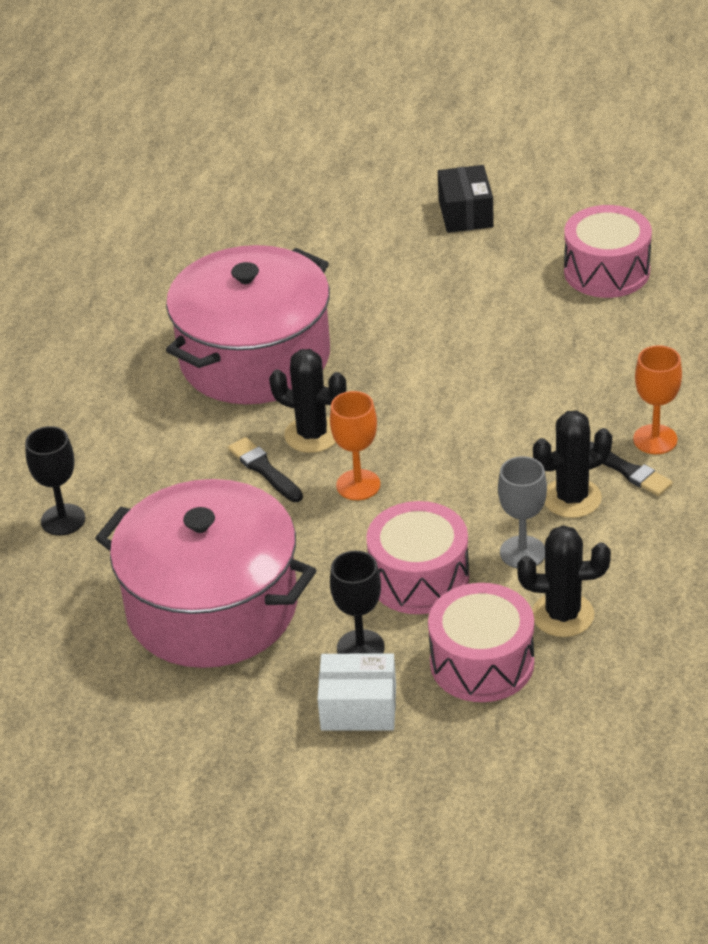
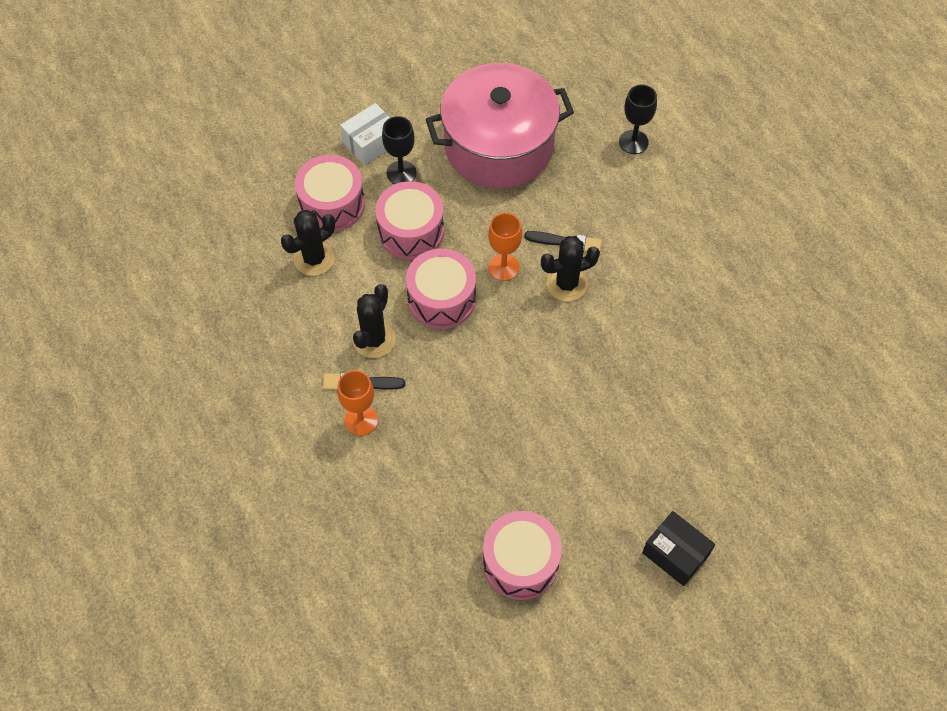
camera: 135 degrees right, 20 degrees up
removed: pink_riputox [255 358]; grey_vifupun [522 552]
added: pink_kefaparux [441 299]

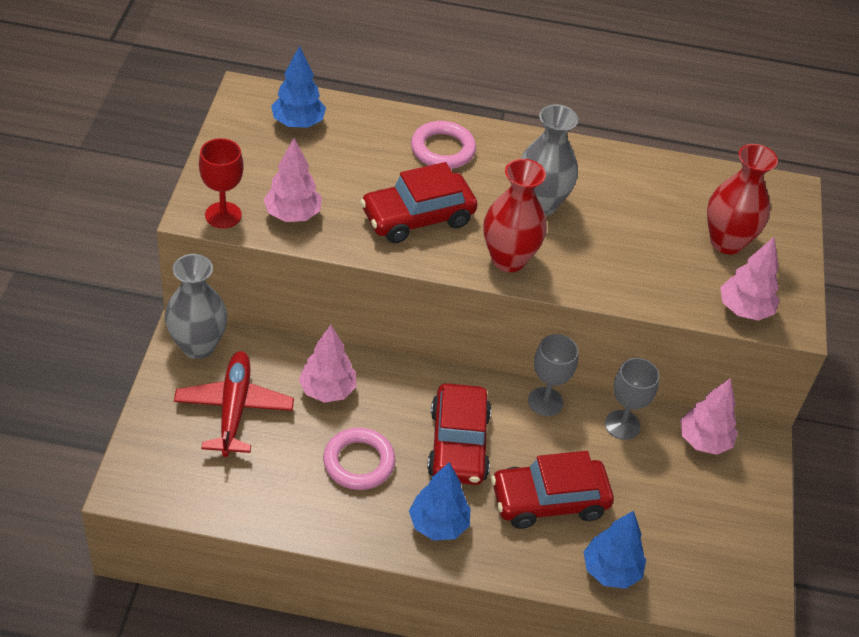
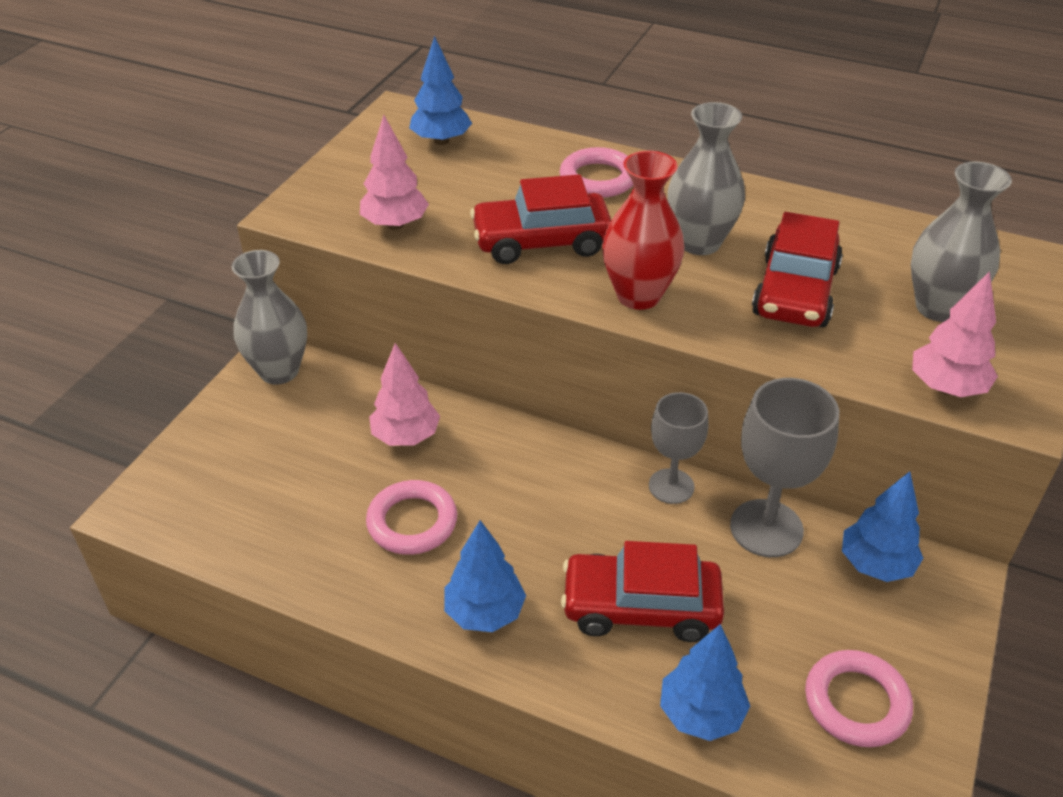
camera: 20 degrees right, 5 degrees down
removed: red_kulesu [234 409]; red_vifupun [223 215]
added: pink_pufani [856 702]
moved: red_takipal [458 444] to [795 292]
recoloured: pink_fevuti [704 441] to blue_fevuti [875 565]; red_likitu [726 242] to grey_likitu [938 307]
resized: grey_vifupun [622 425] = [766 528] x1.53

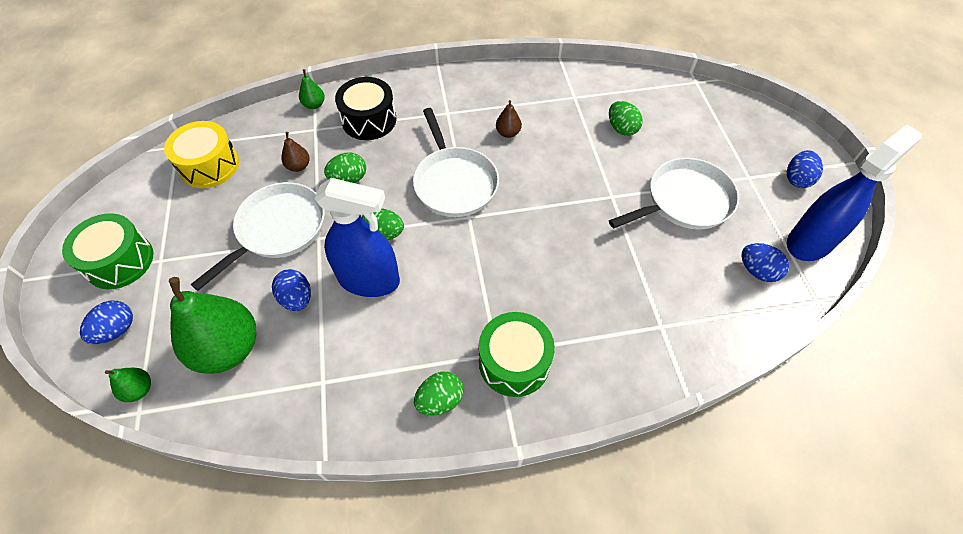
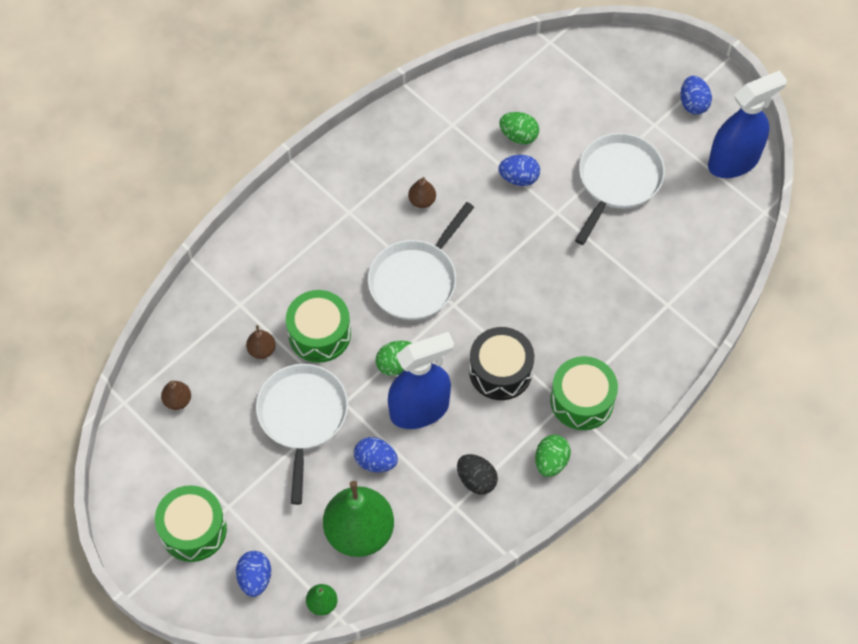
camera: 35 degrees left, 5 degrees up
removed: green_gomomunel [314 105]
added: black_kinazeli [476 480]
moved: black_kefaparux [369 120] to [500 371]; blue_kinazeli [757 271] to [519 178]
replaced: yellow_kefaparux [209 166] to brown_gomomunel [177 400]; green_kinazeli [349 179] to green_kefaparux [319 334]
turned: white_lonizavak [454 183] = [415 280] 90 degrees clockwise; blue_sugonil [810 242] = [733 161] 45 degrees clockwise

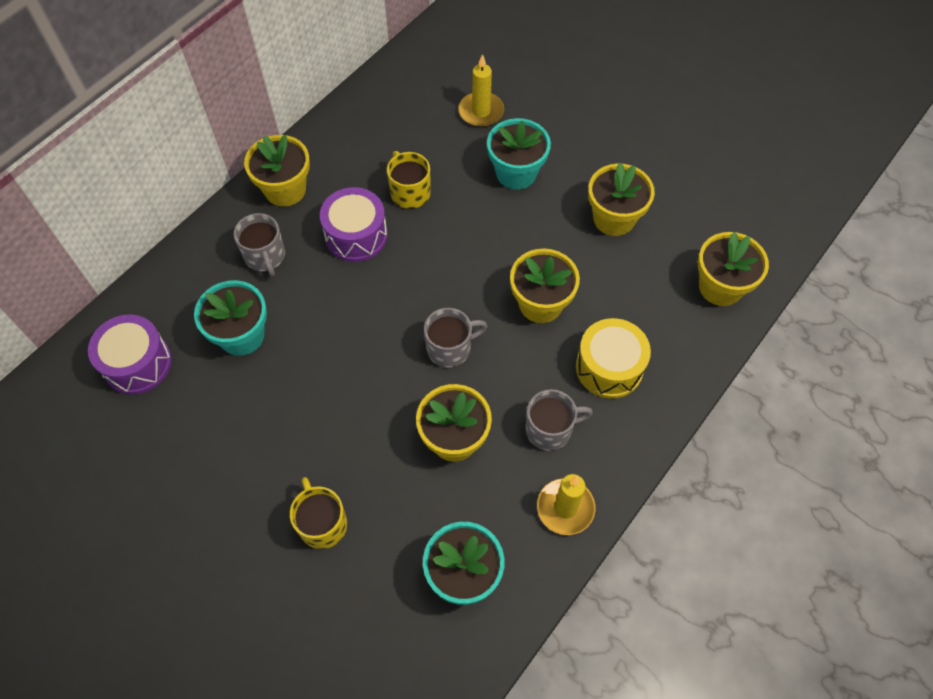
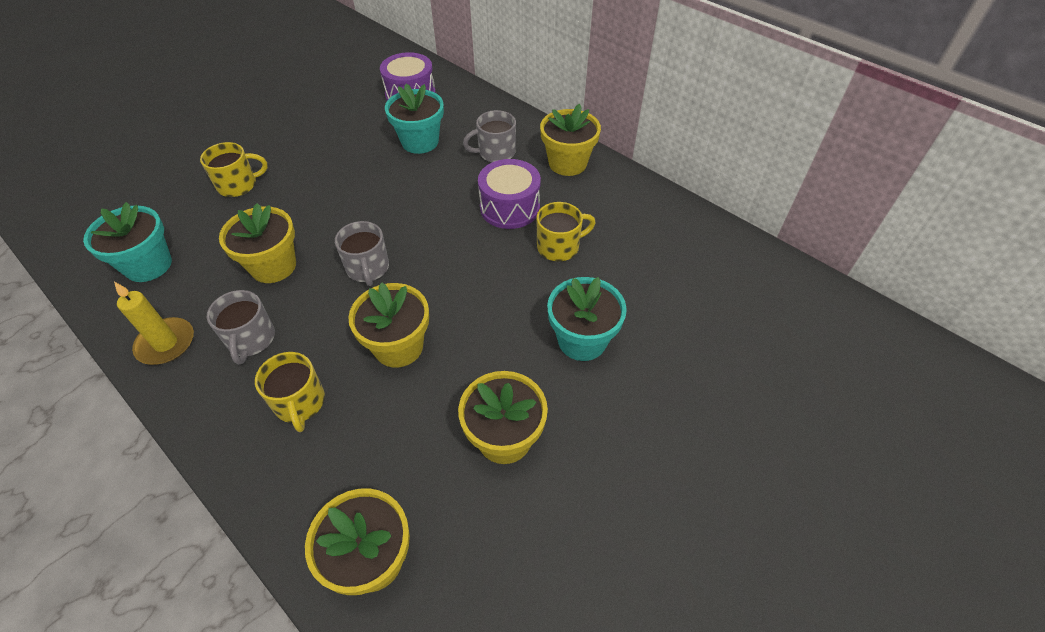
camera: 95 degrees right, 10 degrees down
removed: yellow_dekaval [481 111]
replaced: yellow_kefaparux [609 367] to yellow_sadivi [300 403]

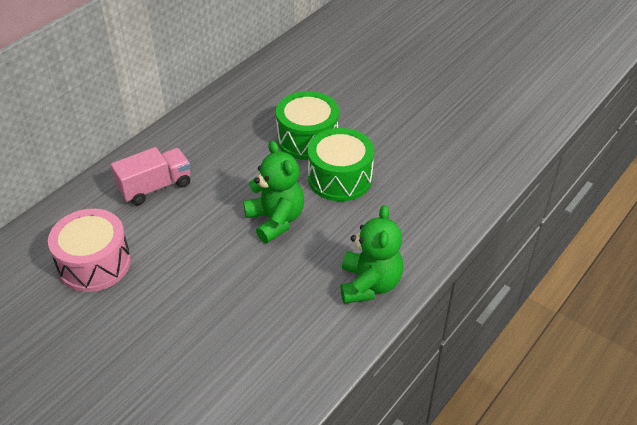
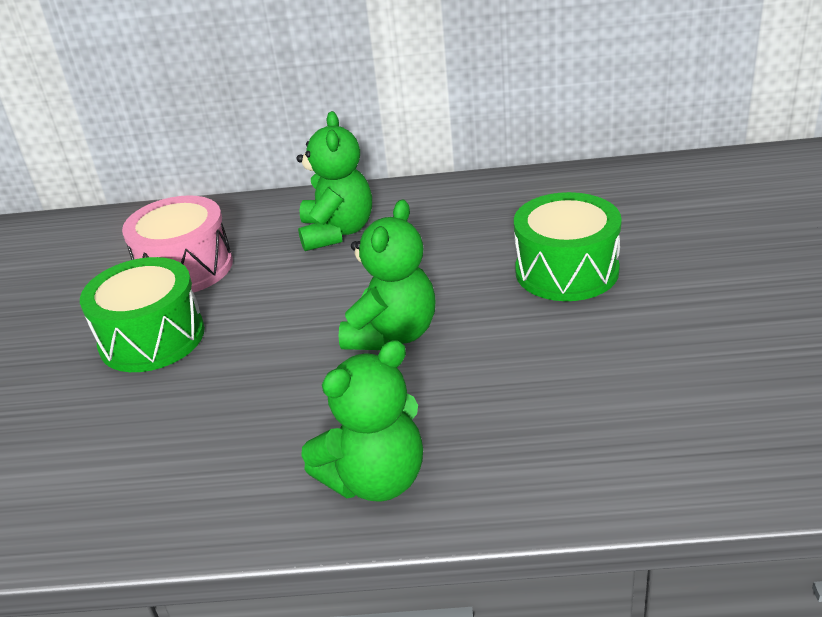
camera: 55 degrees right, 10 degrees down
moved: green_kefaparux [340 178] to [152 338]
replaced: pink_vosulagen [155 187] to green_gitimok [337 232]

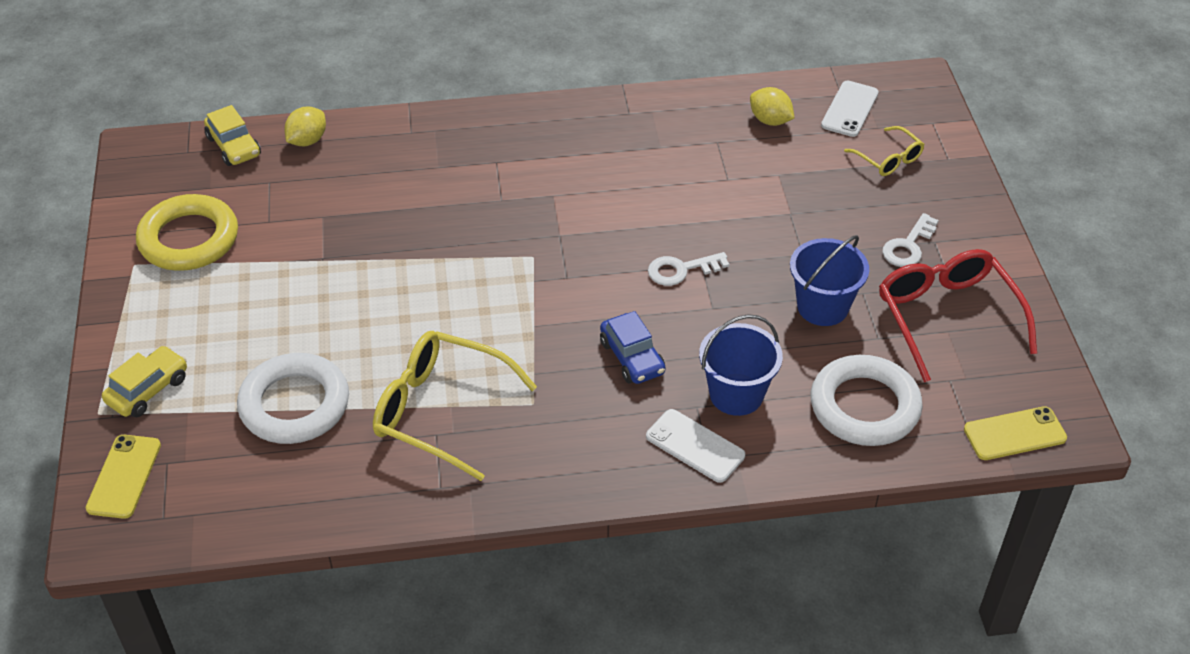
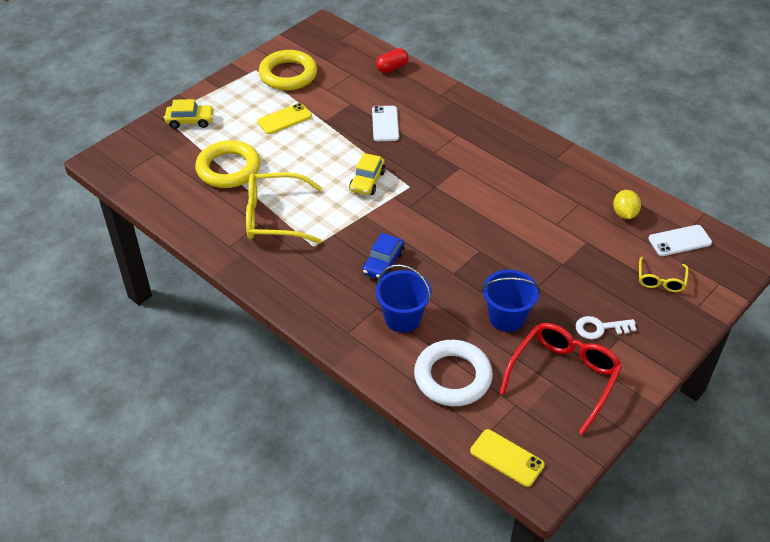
camera: 50 degrees right, 0 degrees up
removed: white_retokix [681 270]
moved: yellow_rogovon [124 476] to [284 119]; yellow_takipal [234 146] to [367 181]; white_rogovon [695 446] to [385 124]
replaced: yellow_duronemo [307 140] to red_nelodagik [392 68]
recoloured: white_pufani [294 404] to yellow_pufani [228 169]
turned: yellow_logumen [441 411] = [274 217] 75 degrees counterclockwise

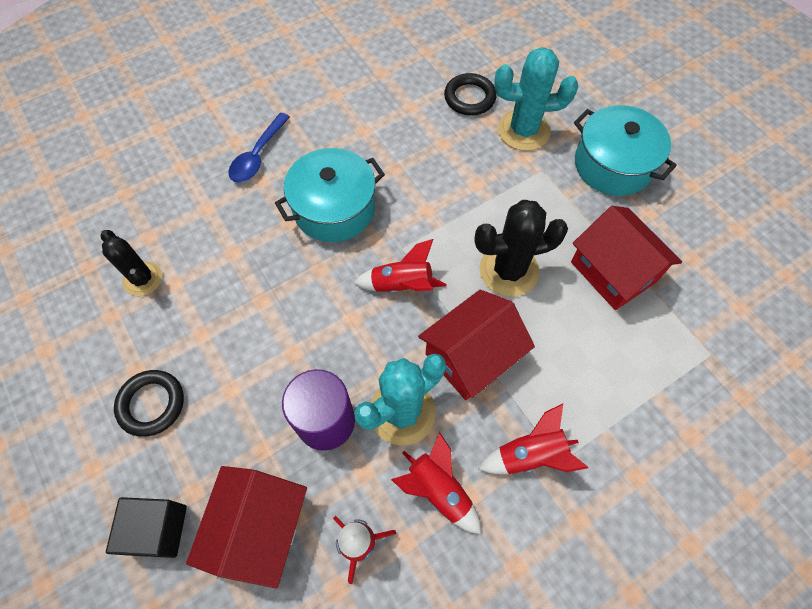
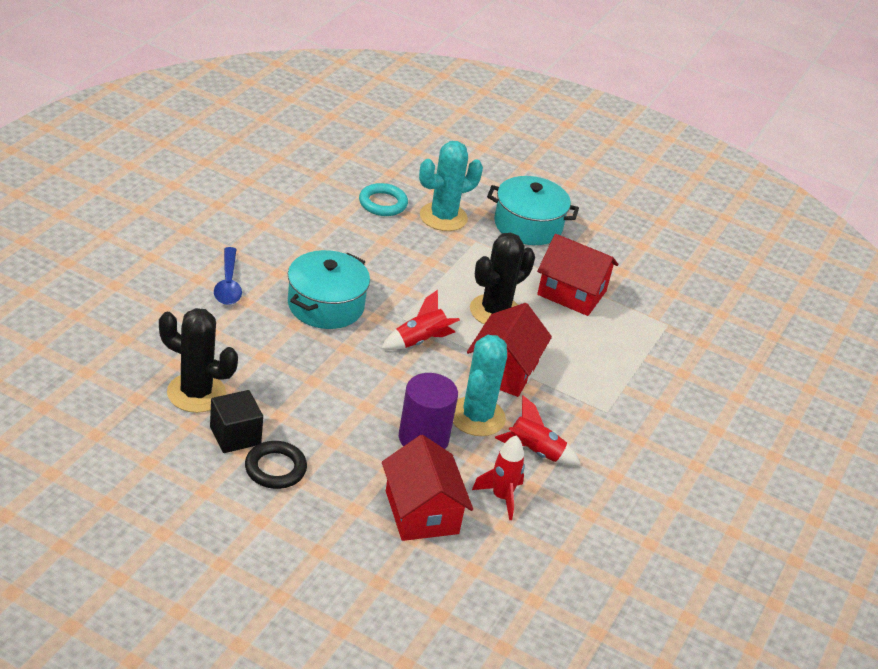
camera: 35 degrees left, 25 degrees down
removed: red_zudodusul [530 455]
moved: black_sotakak [158 529] to [235 436]
recoloured: black_pufani [469 98] to turquoise_pufani [383 203]
resized: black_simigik [142 279] = [196 393] x1.54

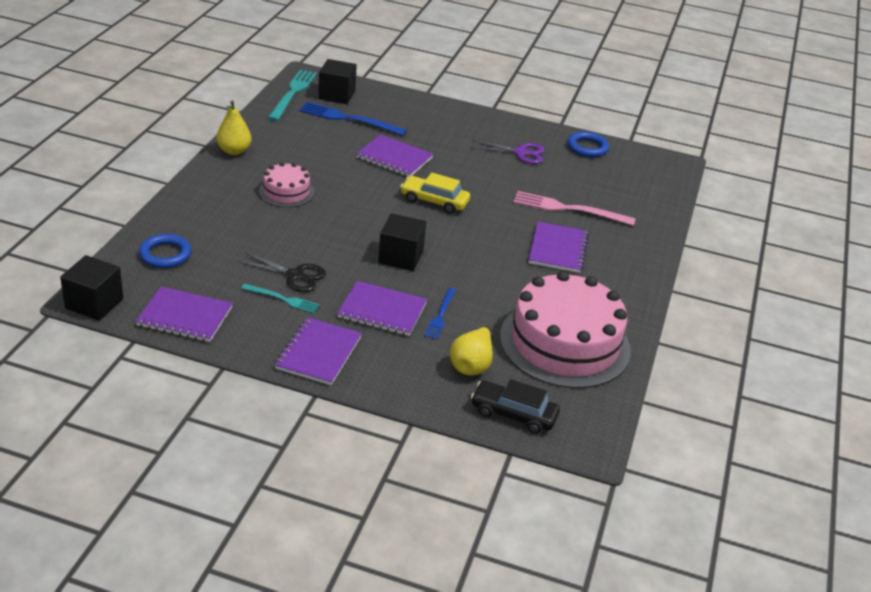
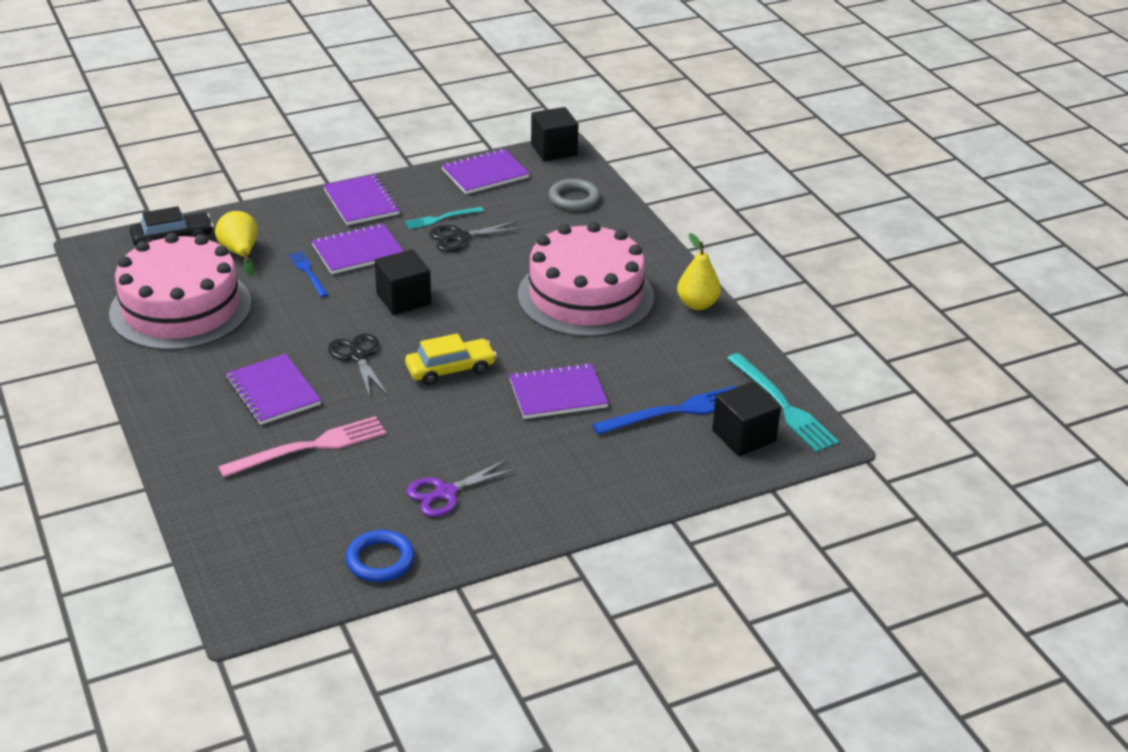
camera: 140 degrees right, 0 degrees up
added: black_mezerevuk [358 356]
recoloured: blue_pufani [165 254] to grey_pufani [574 198]
resized: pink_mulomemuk [286 192] = [585 296] x2.07

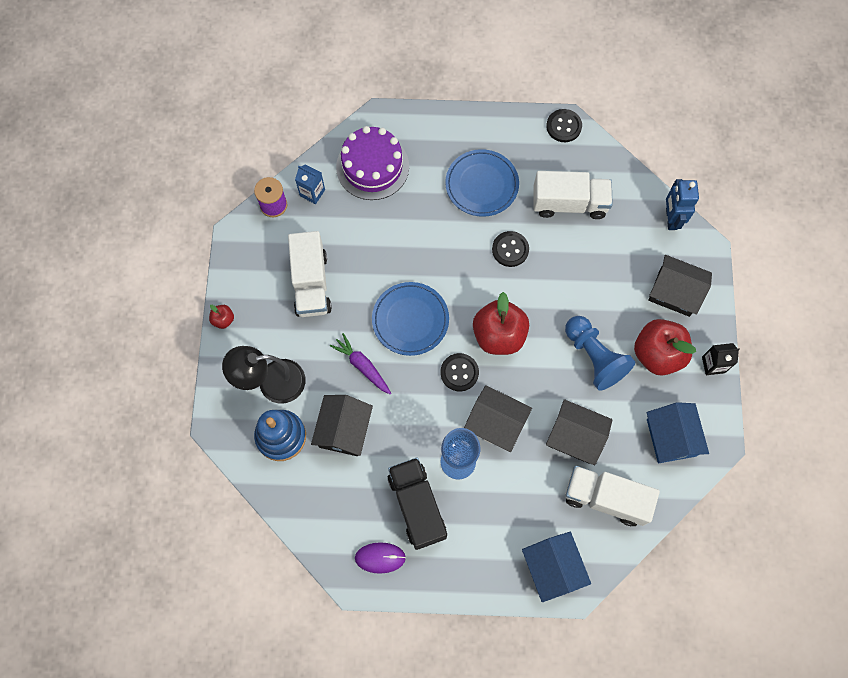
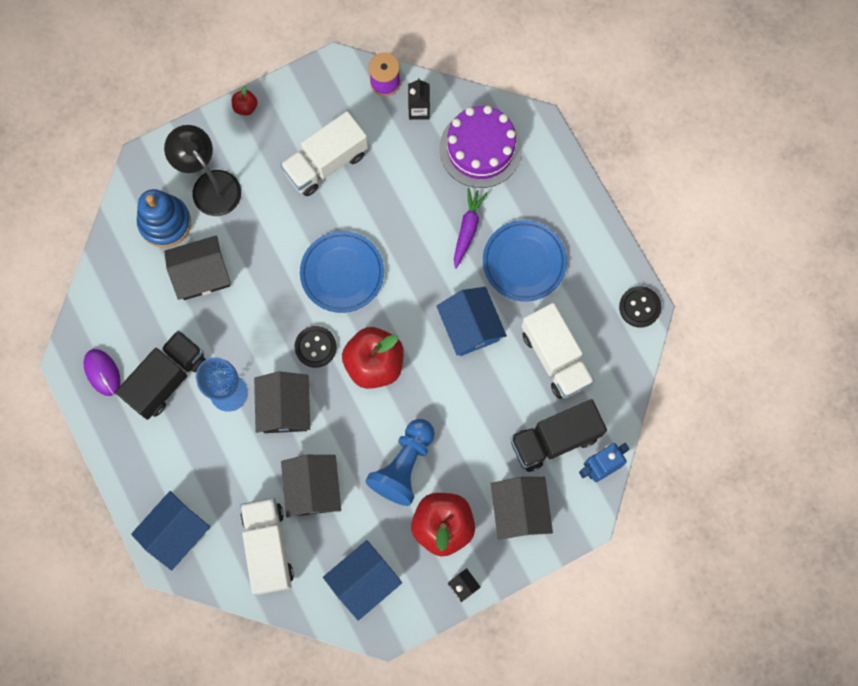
camera: 60 degrees right, 5 degrees up
added: black_vosulagen [554 439]
moved: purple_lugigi [362 366] to [467 229]
replaced: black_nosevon [510 249] to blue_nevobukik [470 326]
recoloured: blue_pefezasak [312 193] to black_pefezasak [419 109]

